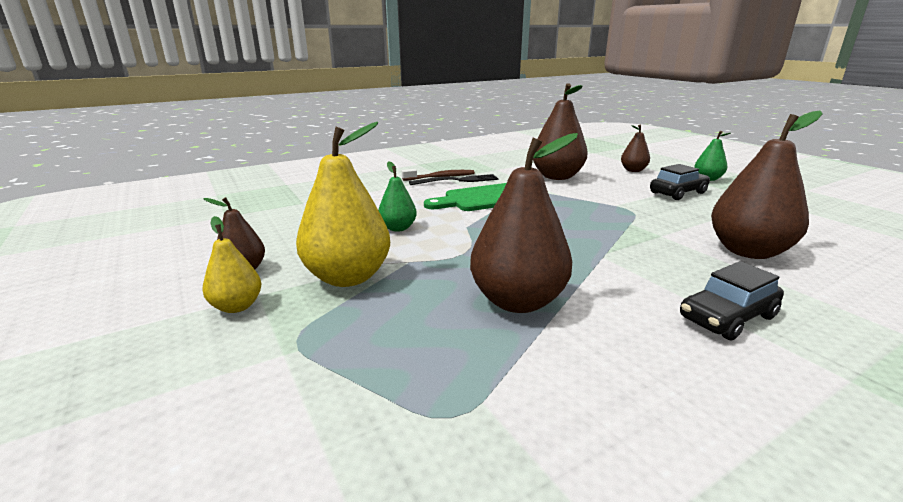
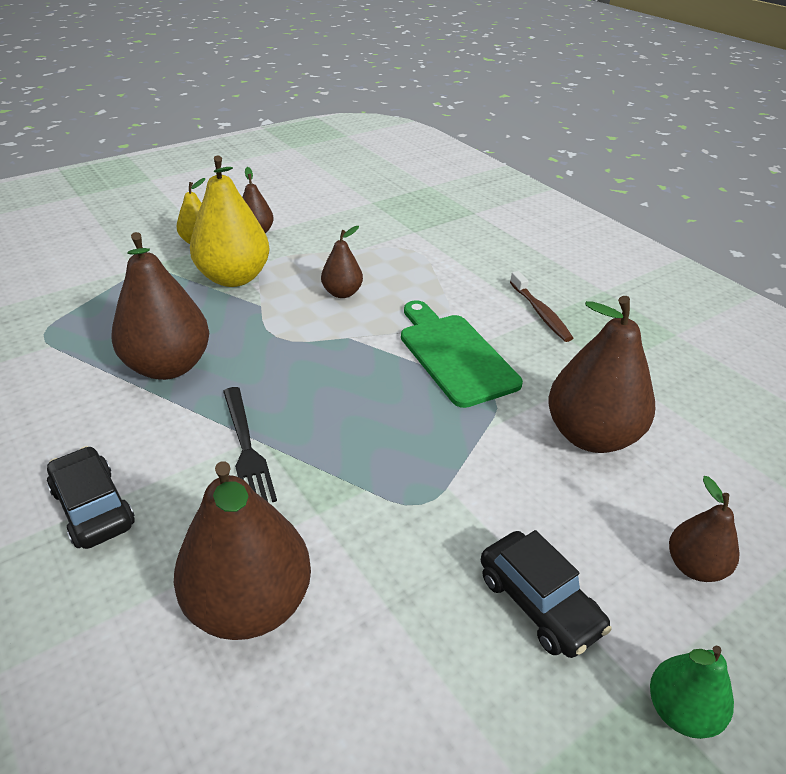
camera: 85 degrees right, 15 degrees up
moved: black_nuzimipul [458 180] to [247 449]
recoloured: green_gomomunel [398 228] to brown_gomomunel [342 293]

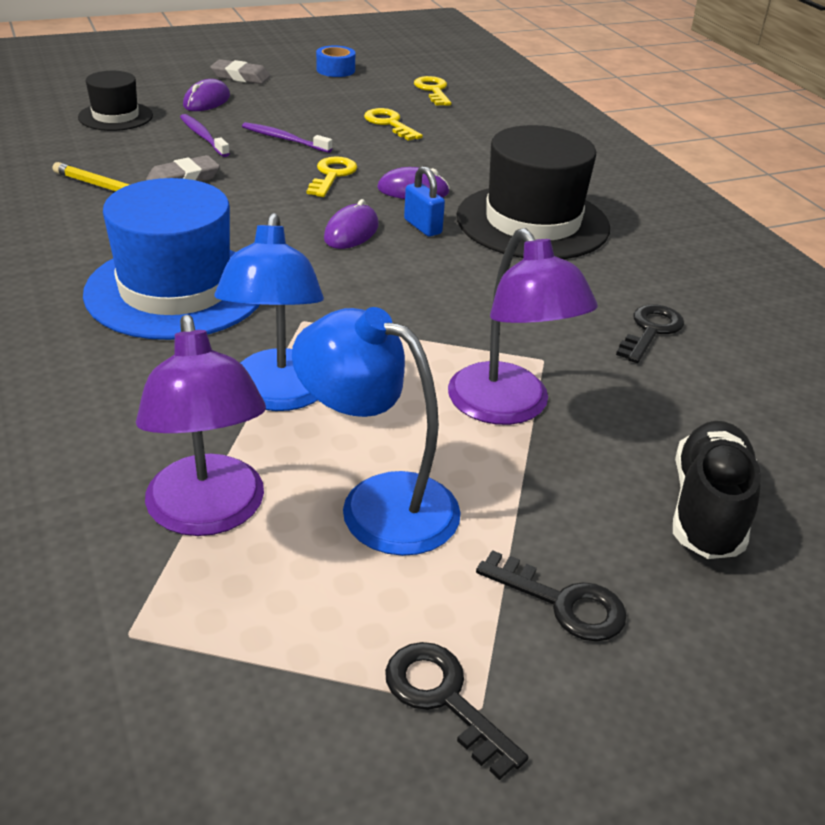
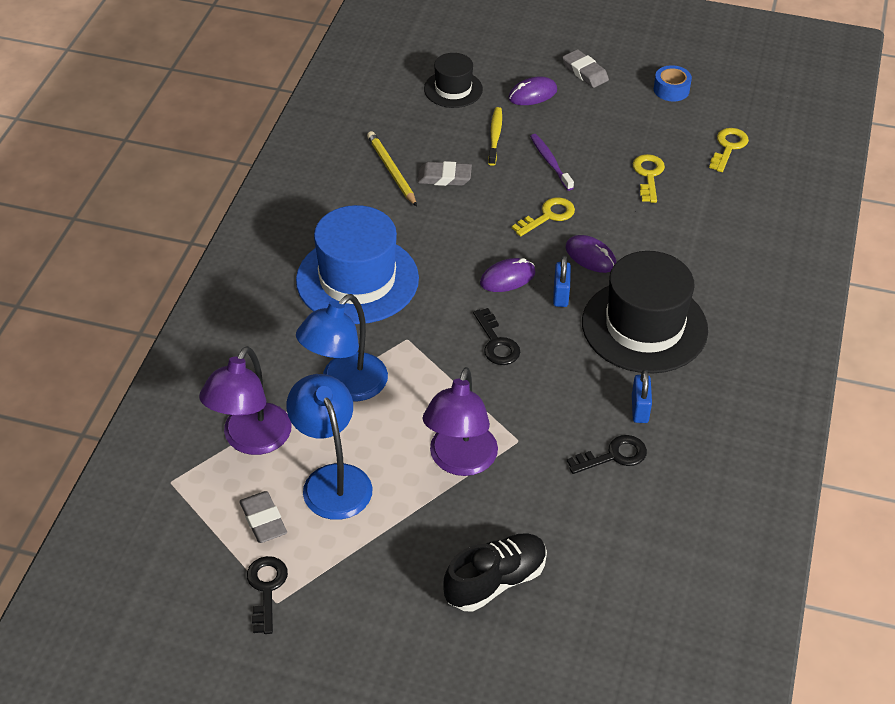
camera: 40 degrees right, 10 degrees up
added: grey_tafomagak [263 520]; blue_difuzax [639 409]
moved: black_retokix [563 602] to [496 343]
recoloured: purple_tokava [203 136] to yellow_tokava [495 136]

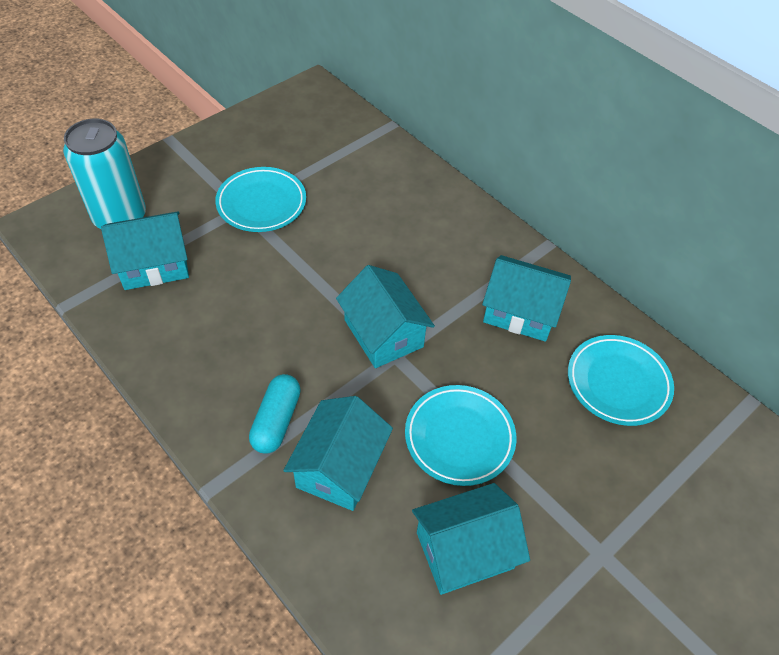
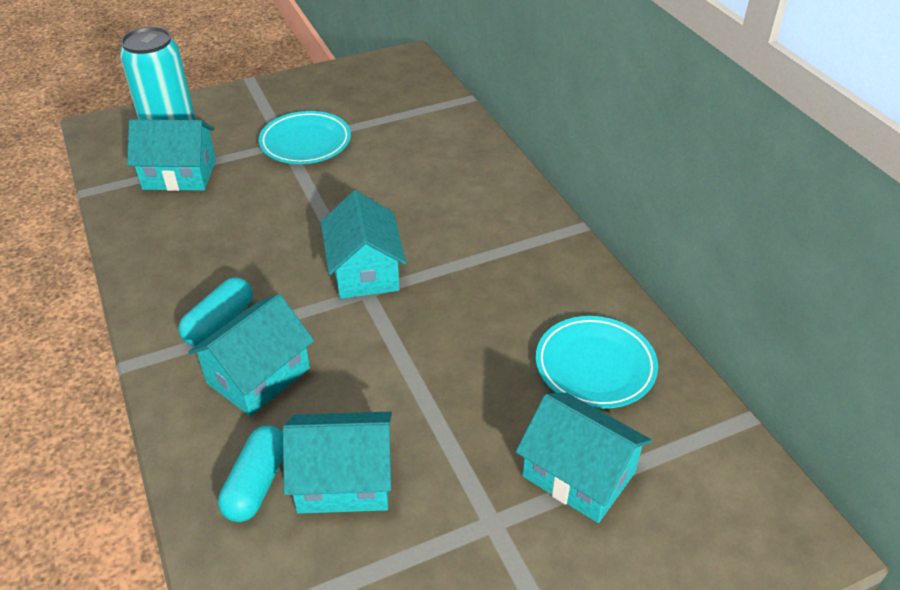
camera: 20 degrees right, 10 degrees down
removed: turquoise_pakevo [459 437]
added: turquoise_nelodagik [257 483]
moved: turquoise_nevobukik [520 312] to [578 474]

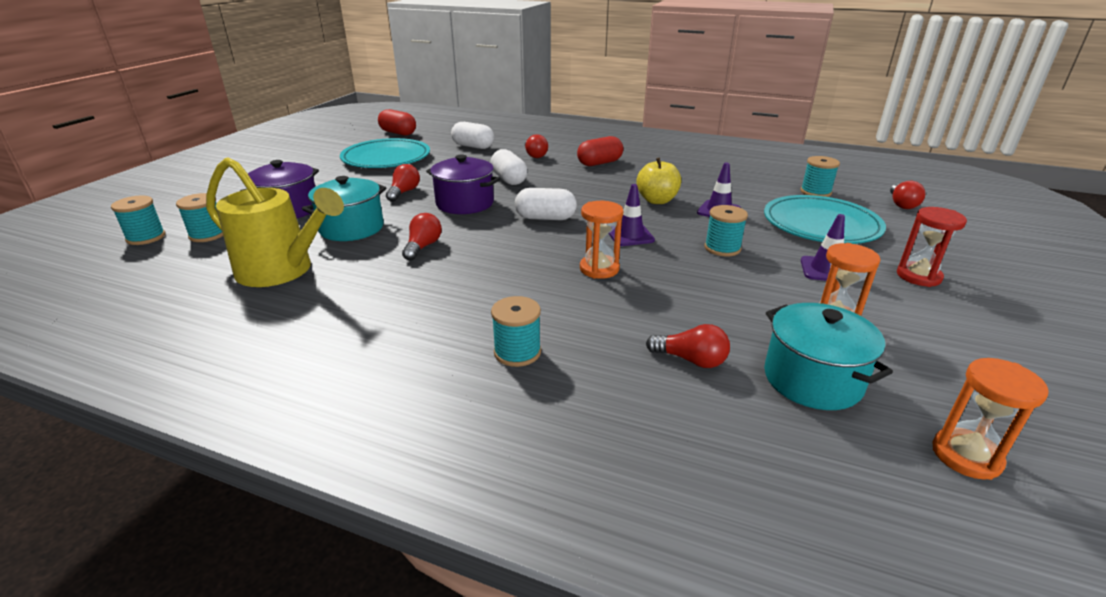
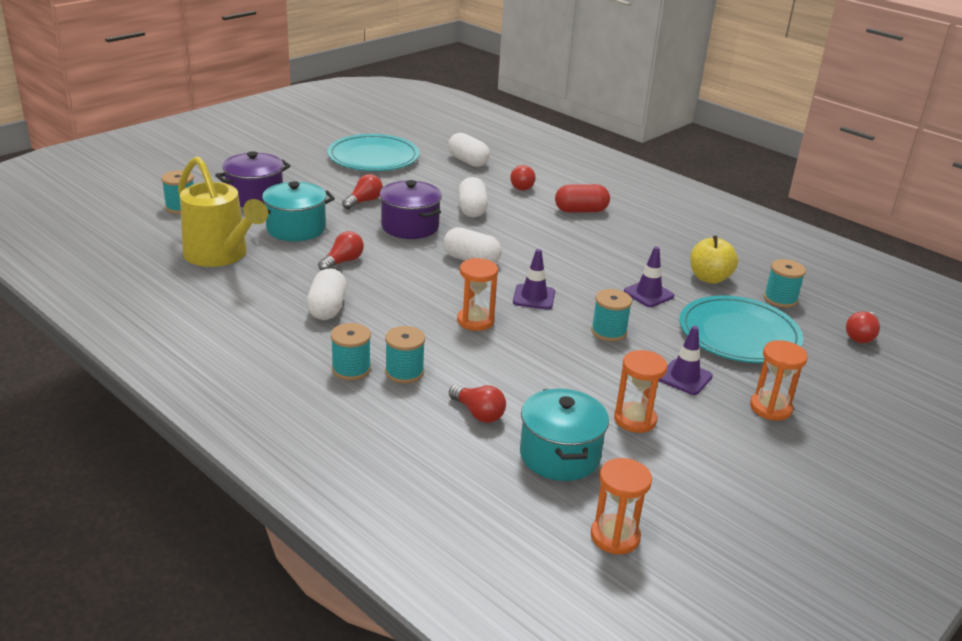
camera: 20 degrees right, 0 degrees up
removed: red_nelodagik [398 133]
added: white_nelodagik [327 308]
moved: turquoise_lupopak [146 237] to [404 372]; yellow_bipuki [657 200] to [709 278]
recoloured: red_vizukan [918 276] to orange_vizukan [770 408]

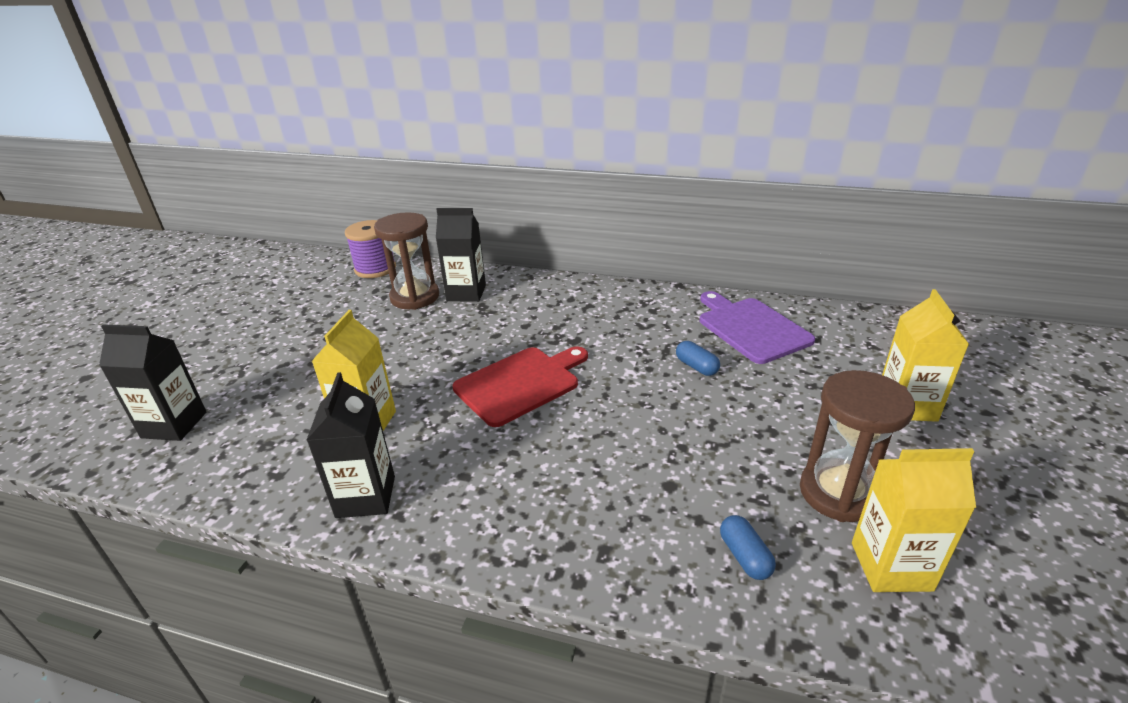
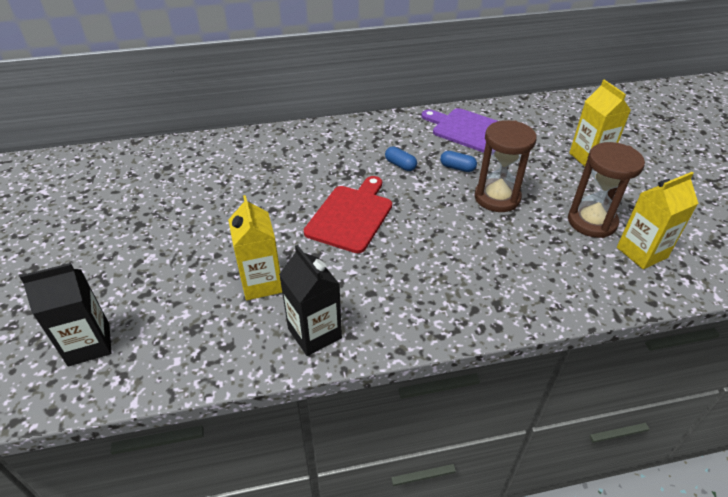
camera: 30 degrees left, 10 degrees up
removed: purple_lupopak [375 269]; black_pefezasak [466 293]
moved: brown_vizukan [415 297] to [497 198]; blue_nelodagik [744 556] to [400 165]

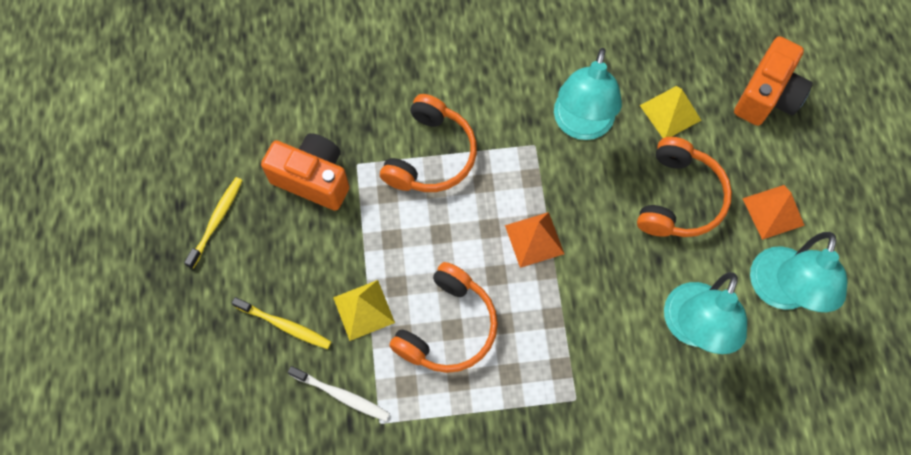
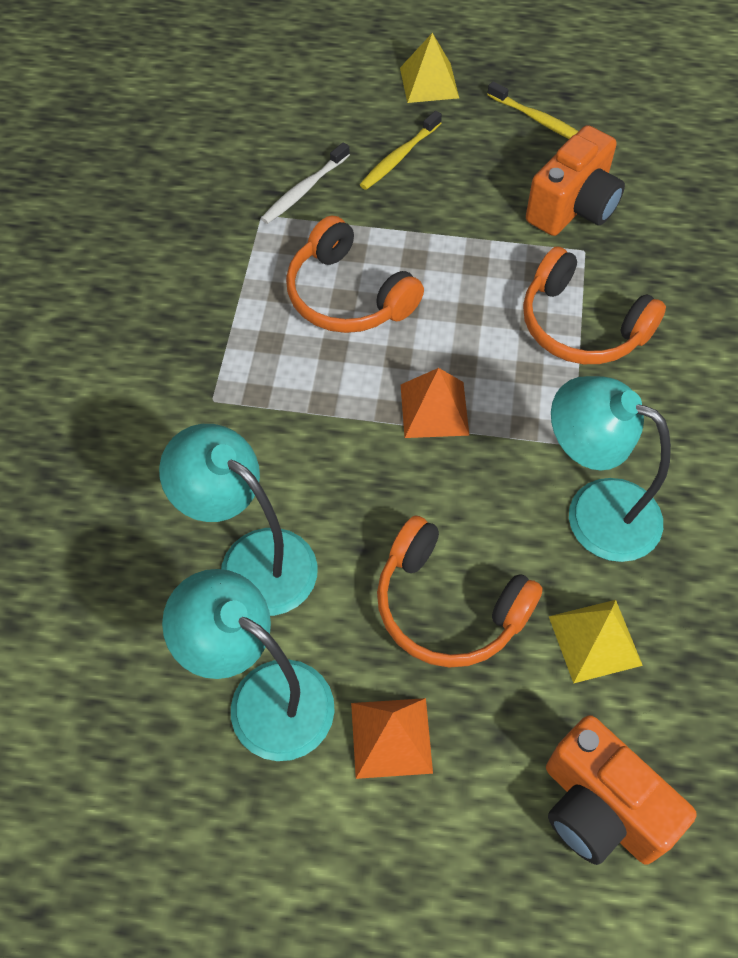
camera: 105 degrees right, 10 degrees down
moved: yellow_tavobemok [363 310] to [429 82]

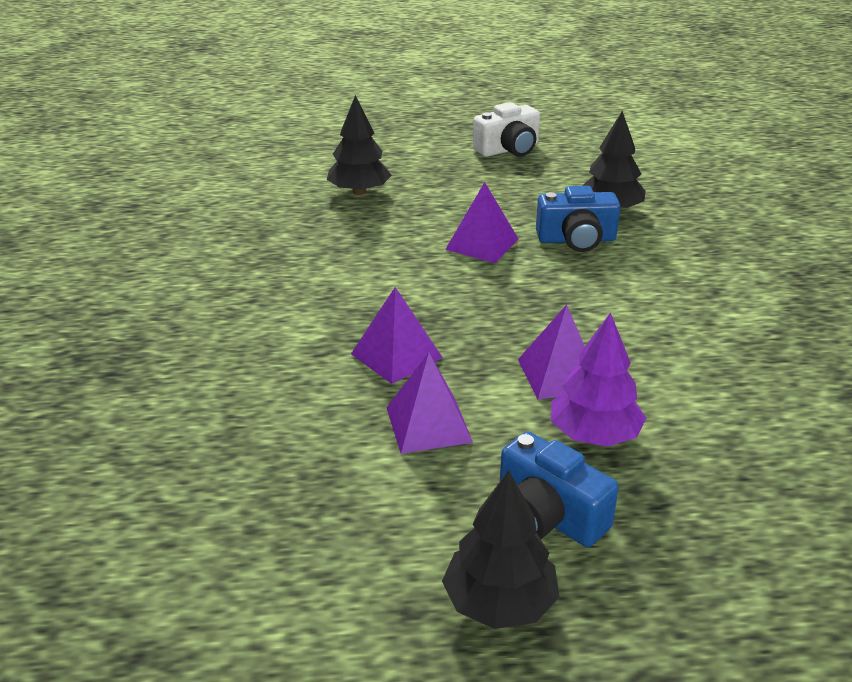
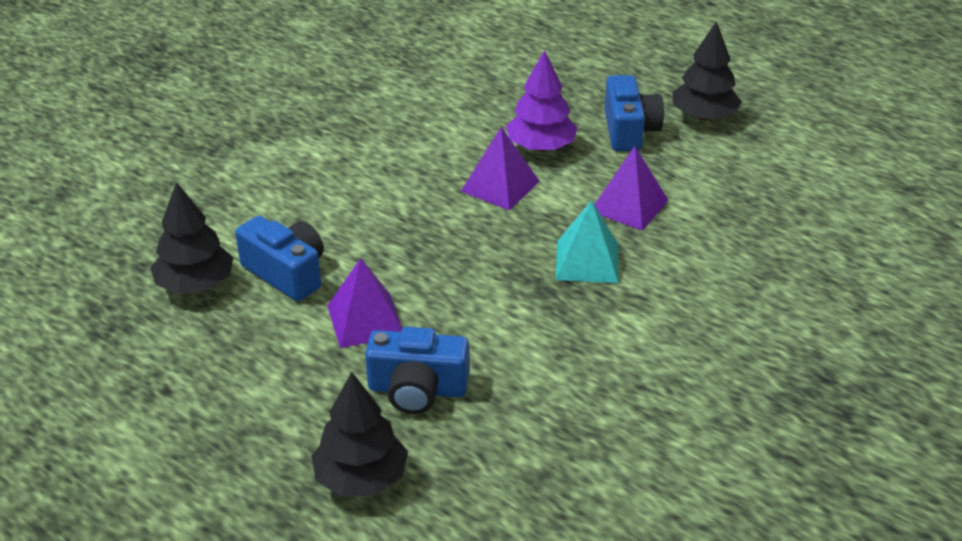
camera: 135 degrees left, 5 degrees up
removed: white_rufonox [508 149]
added: blue_rufonox [417 389]
recoloured: purple_tavobemok [396 355] to turquoise_tavobemok [587 261]

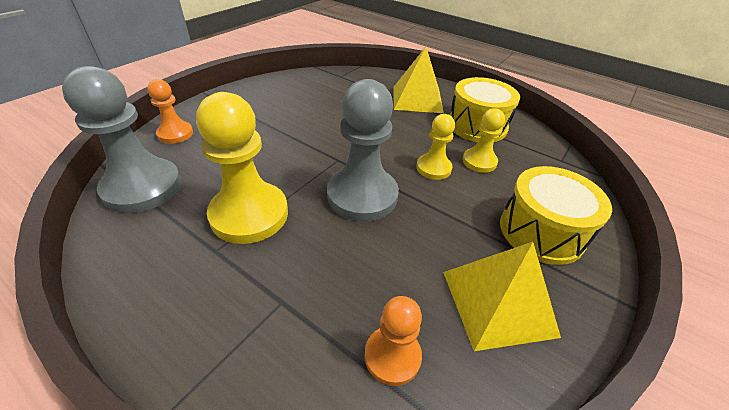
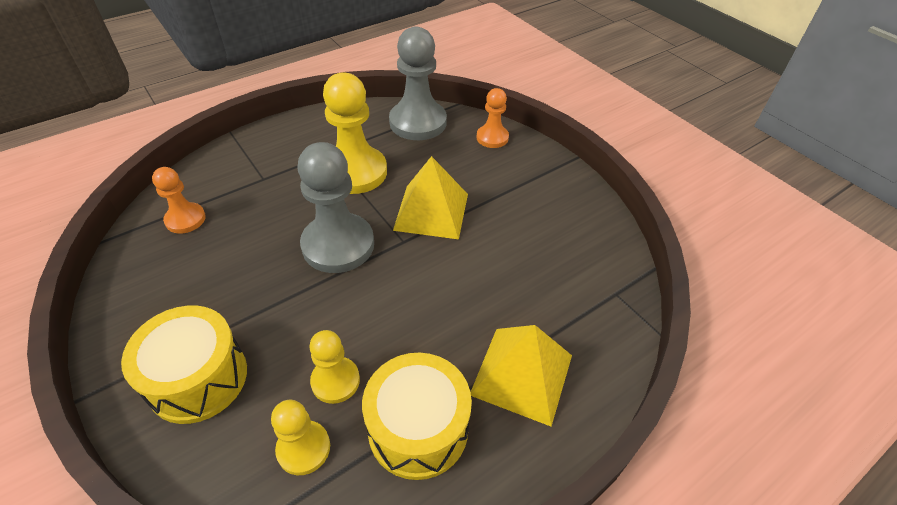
camera: 110 degrees right, 5 degrees up
moved: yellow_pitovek [433 168] to [303 448]; yellow_tavobemok [498 302] to [431 211]

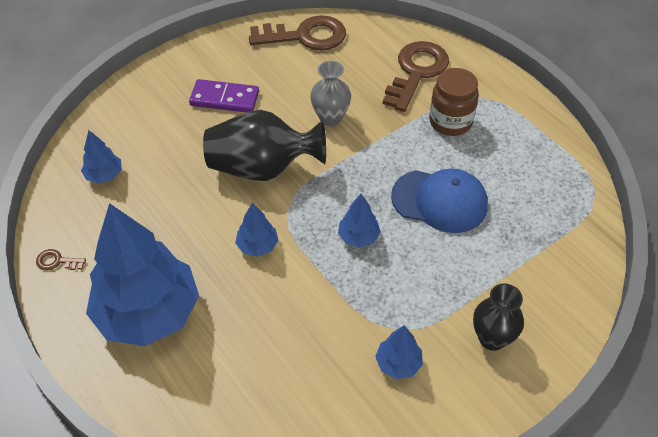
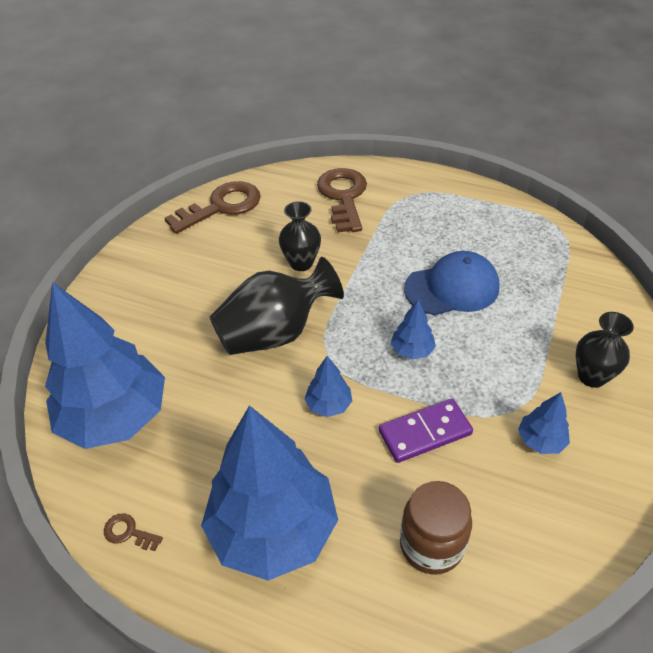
camera: 30 degrees left, 5 degrees down
moved: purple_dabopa [224 99] to [425 433]; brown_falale [450 122] to [431 545]
recoloured: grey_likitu [330 118] to black_likitu [301 263]
turned: brown_retokix [57 261] = [128 532] 45 degrees clockwise
resized: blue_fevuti [104 175] = [116 417] x2.39

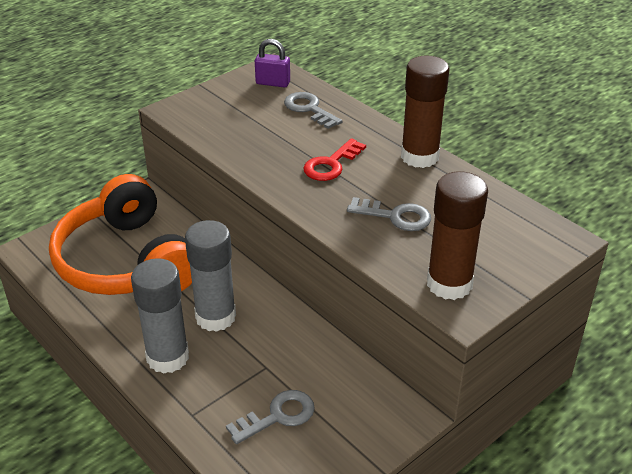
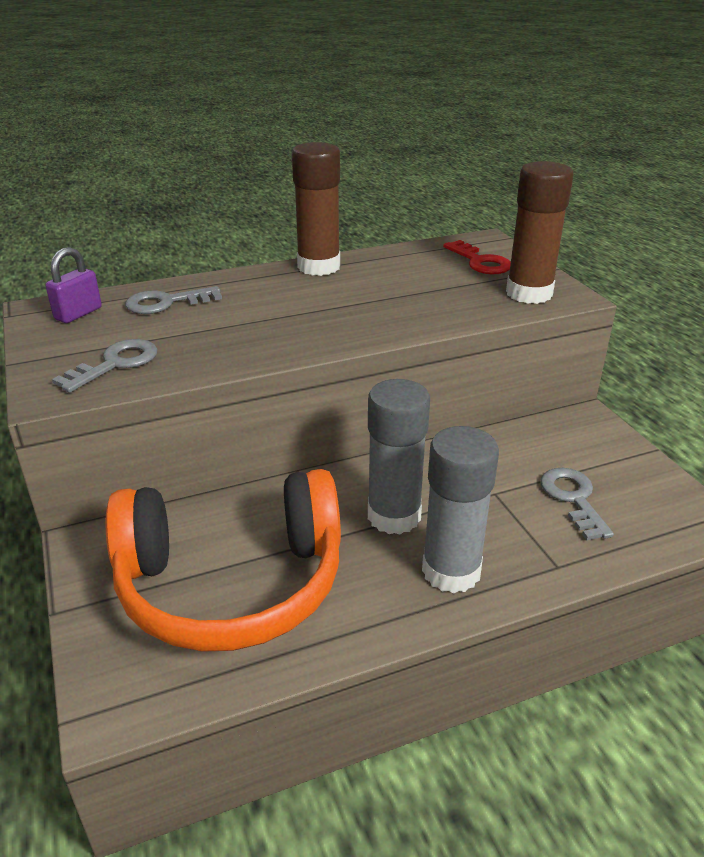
camera: 70 degrees left, 5 degrees down
moved: red_retokix [331 164] to [480 262]; grey_retokix [395 216] to [115 364]

